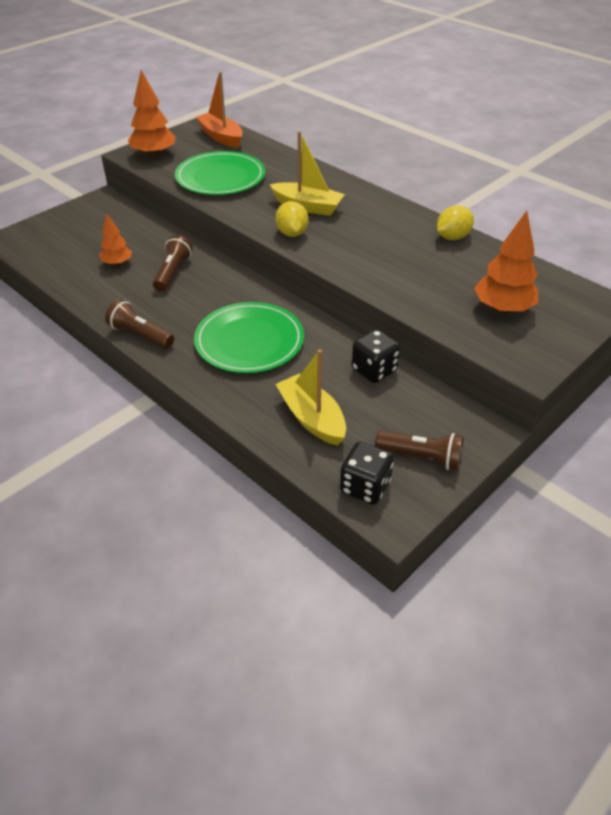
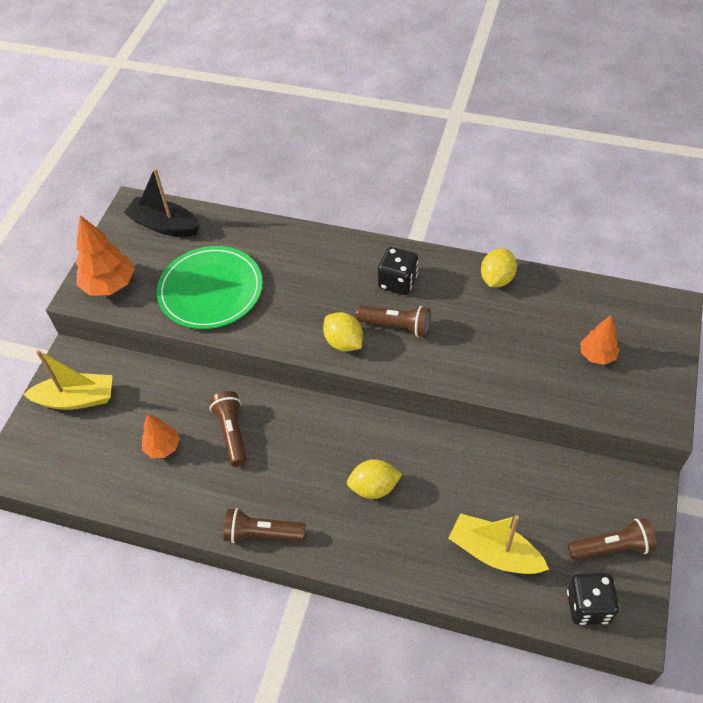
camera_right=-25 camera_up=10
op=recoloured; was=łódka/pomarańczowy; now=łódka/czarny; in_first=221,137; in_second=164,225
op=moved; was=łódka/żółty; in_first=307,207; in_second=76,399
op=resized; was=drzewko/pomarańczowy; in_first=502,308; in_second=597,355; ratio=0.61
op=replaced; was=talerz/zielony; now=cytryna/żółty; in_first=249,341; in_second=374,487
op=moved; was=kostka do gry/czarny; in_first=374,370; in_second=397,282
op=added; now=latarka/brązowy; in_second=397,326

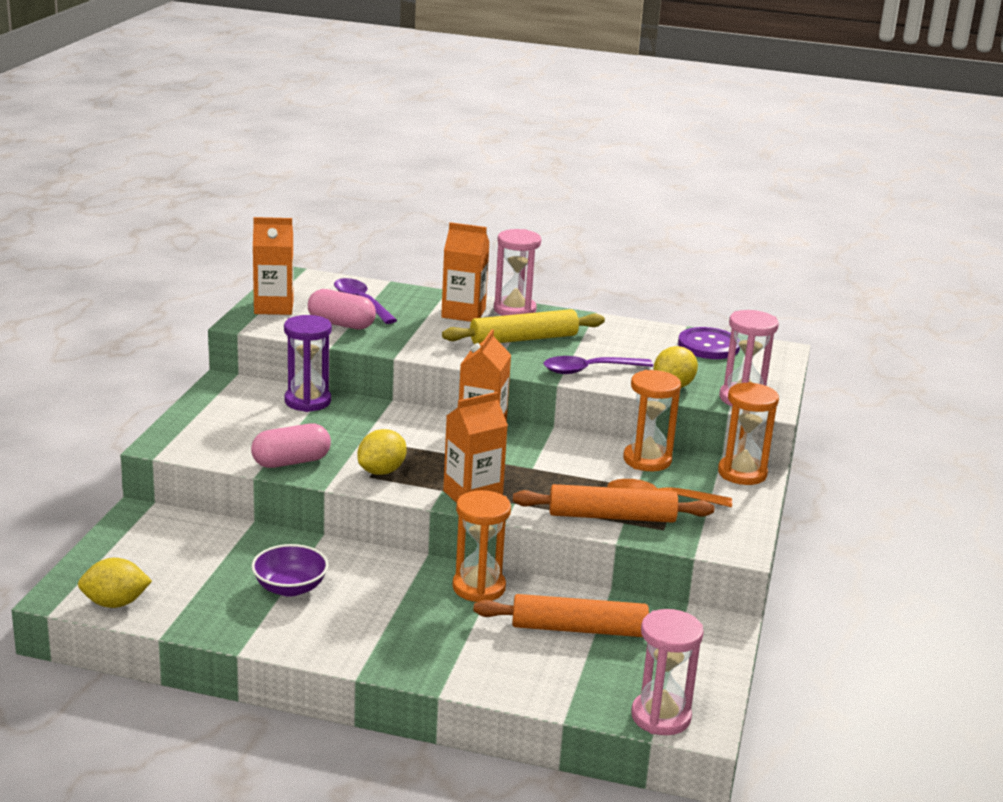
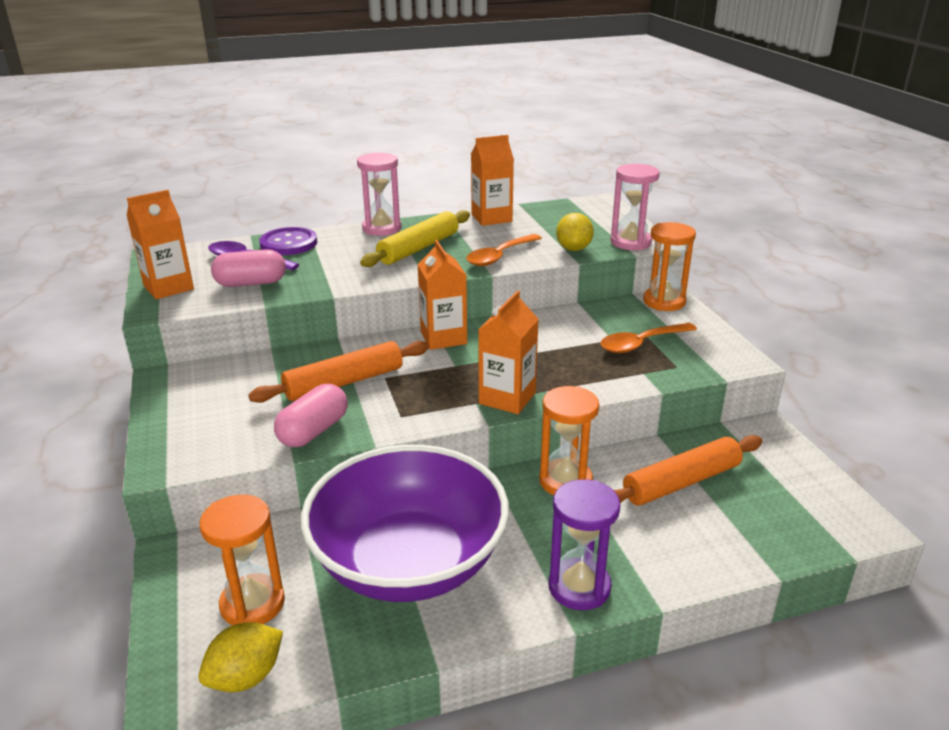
camera_right=-30 camera_up=5
op=moved; was=karton mleka/pomarańczowy; in_first=463,313; in_second=491,218
op=moved; was=klepsydra/fioletowy; in_first=307,401; in_second=579,587
op=moved; was=guzik/fioletowy; in_first=708,346; in_second=289,243
op=recoloured; was=łyżka/fioletowy; now=łyżka/pomarańczowy; in_first=589,370; in_second=499,256
op=moved; was=klepsydra/pomarańczowy; in_first=647,460; in_second=252,603
op=removed; was=cytryna/żółty; in_first=381,471
op=moved; was=wałek do ciasta/pomarańczowy; in_first=611,516; in_second=344,382
op=resized; was=miska/fioletowy; in_first=290,588; in_second=409,562; ratio=2.36
op=removed; was=klepsydra/różowy; in_first=661,717

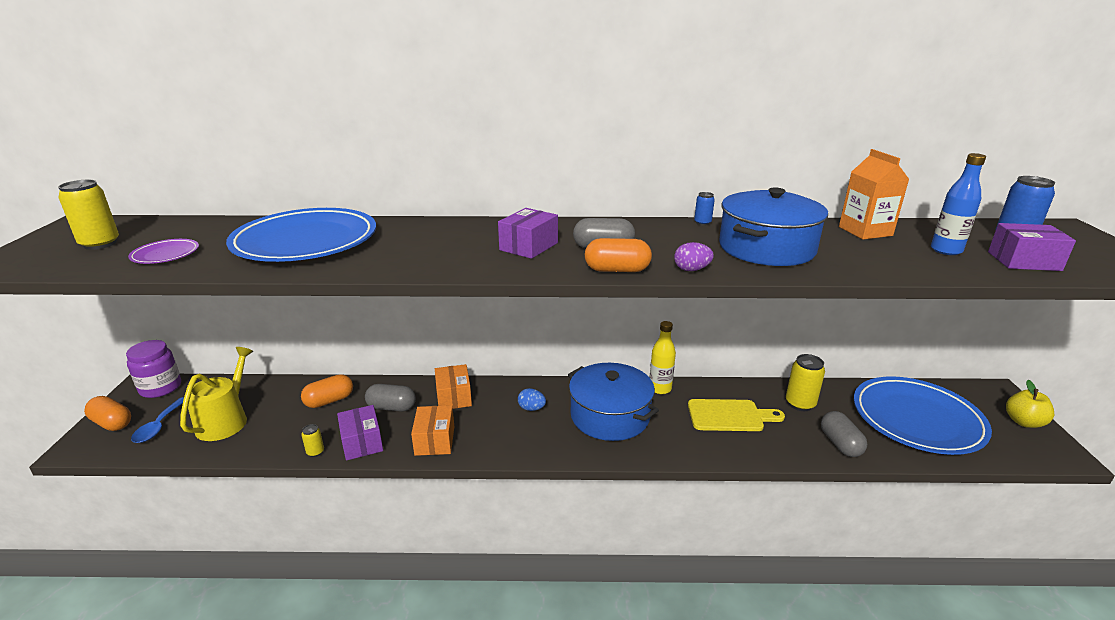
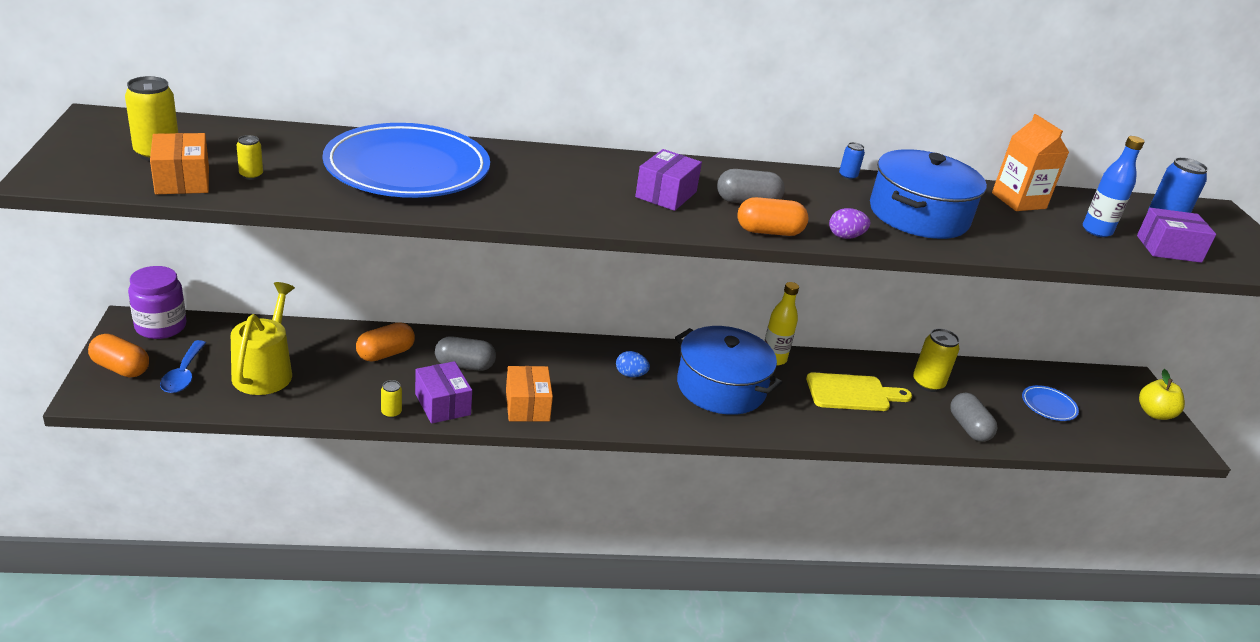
camera_right=-10 camera_up=5
op=replaced; was=talerz/fioletowy; now=puszka/żółty; in_first=165,254; in_second=251,175
op=moved; was=pudełko/pomarańczowy; in_first=453,397; in_second=182,180
op=resized; was=talerz/niebieski; in_first=917,419; in_second=1048,406; ratio=0.42

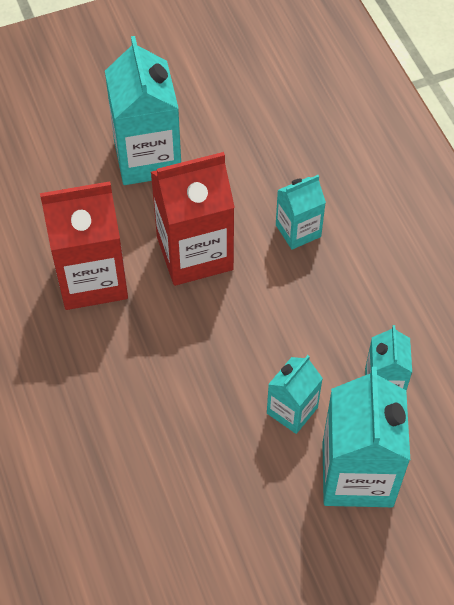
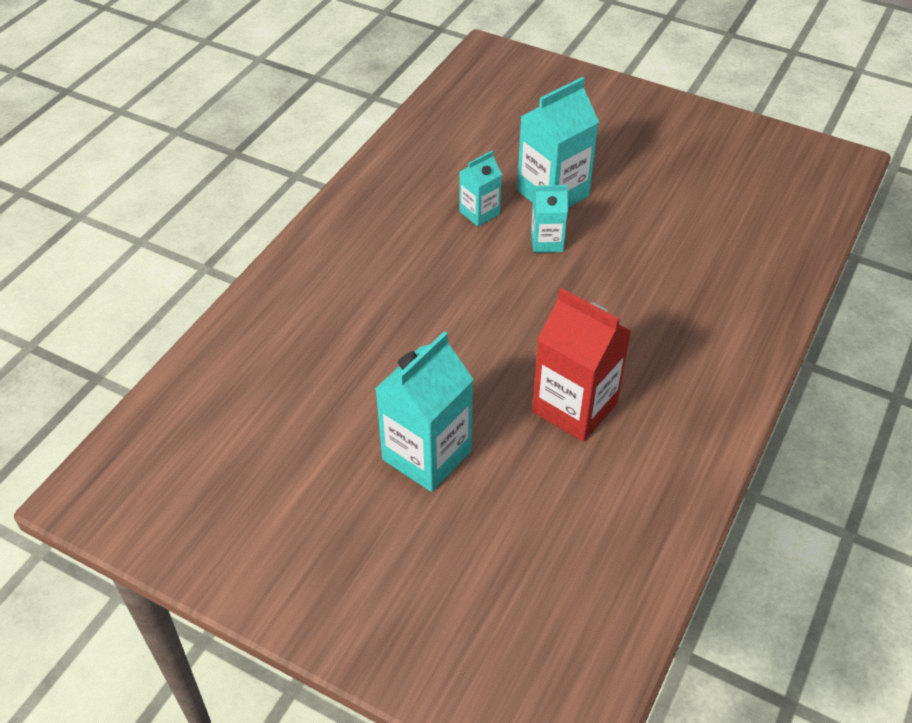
camera_right=-130 camera_up=-10
op=removed; was=karton mleka/czerwony; in_first=194,253
op=removed; was=karton mleka/turkusowy; in_first=298,231

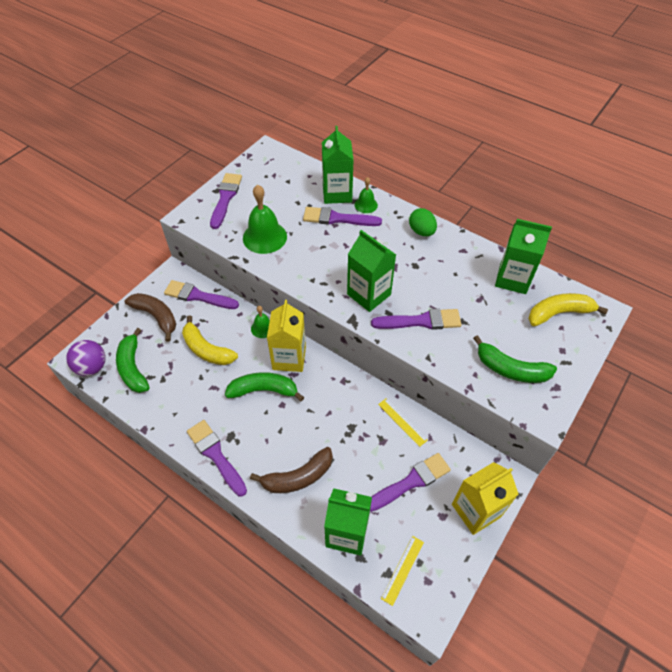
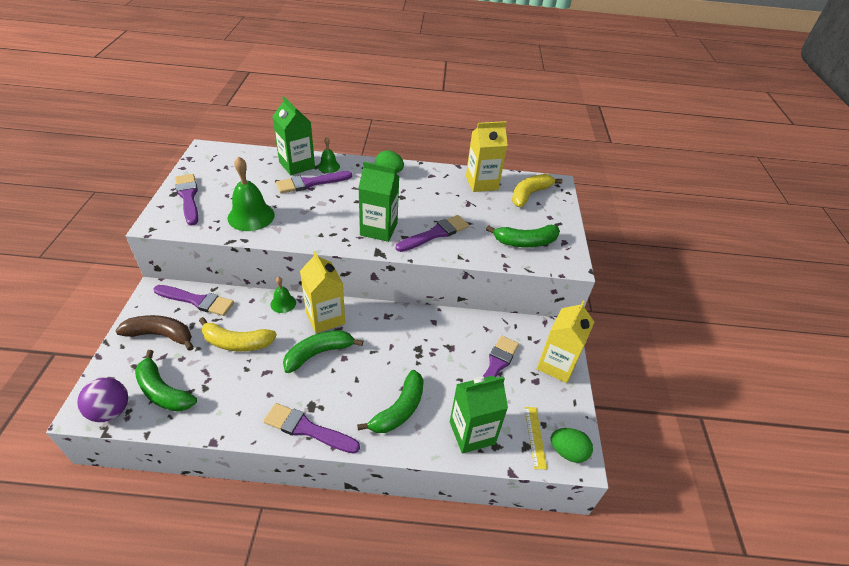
camera_right=-35 camera_up=-10
op=recoloured; was=karton mleka/zielony; now=karton mleka/żółty; in_first=512,279; in_second=481,183
op=turned; was=pędzel/fioletowy; in_first=198,296; in_second=197,301; clockwise=-150
op=removed; was=linijka/żółty; in_first=402,422
op=recoloured; was=banan/brązowy; now=banan/zielony; in_first=298,477; in_second=399,409
op=added; now=jajko/zielony; in_second=567,452

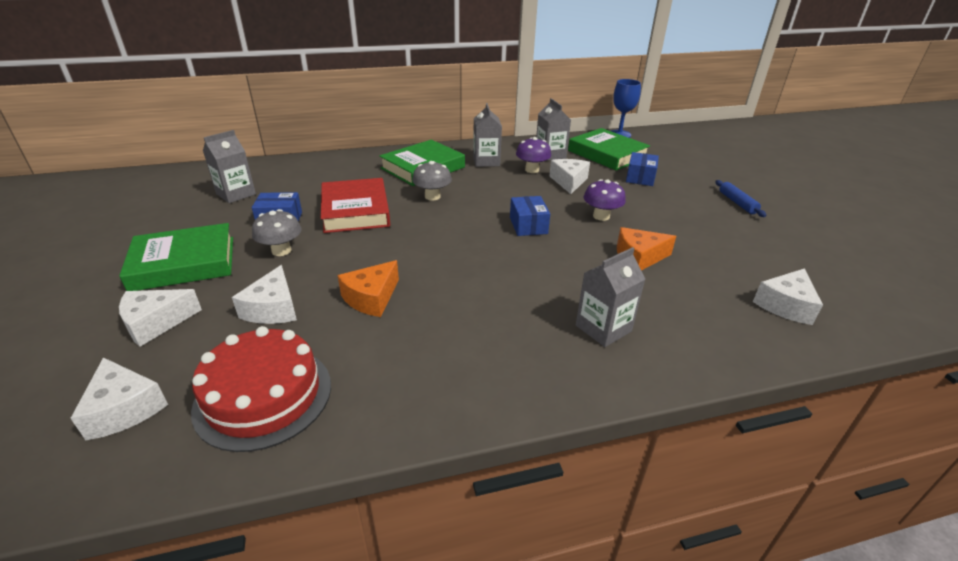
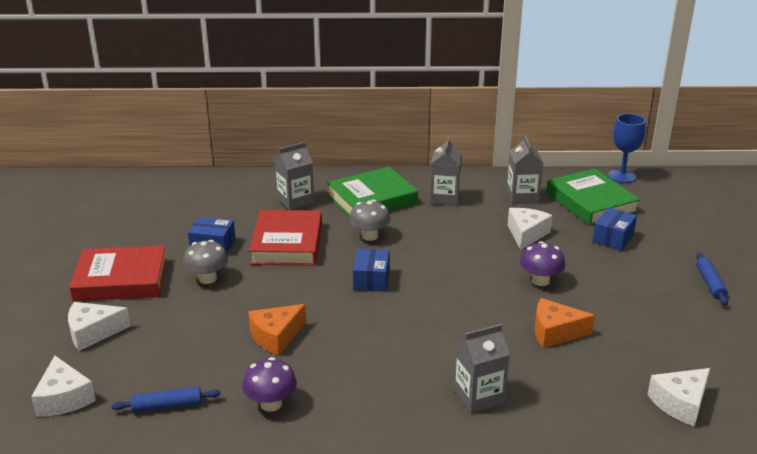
camera_right=15 camera_up=-5
op=moved; was=karton mleka/szary; in_first=236,194; in_second=295,201
op=moved; was=grzyb/fioletowy; in_first=532,170; in_second=271,404
op=moved; was=pudełko/niebieski; in_first=528,225; in_second=371,280
op=recoloured; was=książka/zielony; now=książka/czerwony; in_first=184,263; in_second=121,280
op=removed; was=ser/biały; in_first=273,308
op=replaced; was=tort/czerwony; now=wałek do ciasta/niebieski; in_first=263,396; in_second=167,406

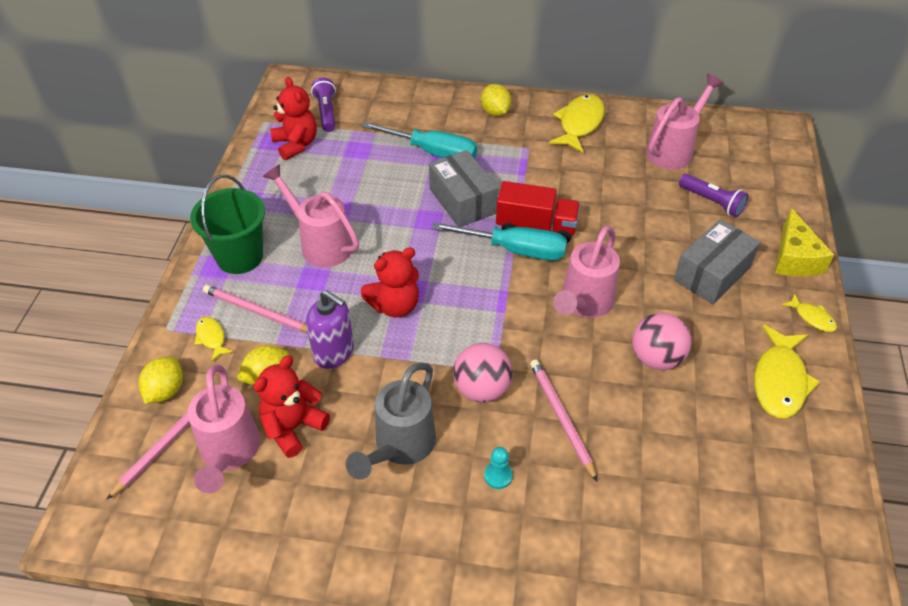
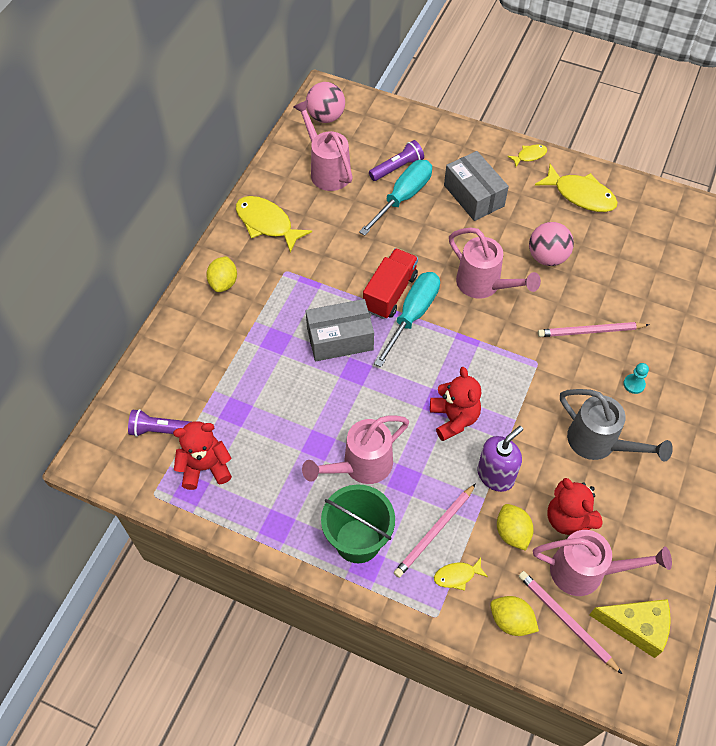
camera_right=-75 camera_up=10
op=turned; was=cytryna/żółty; in_first=495,112; in_second=223,283; clockwise=-75
op=moved; was=śrubokręt/turkusowy; in_first=432,152; in_second=403,197
op=moved; was=ser/żółty; in_first=794,258; in_second=636,627
op=moved; was=piłka/różowy; in_first=482,389; in_second=326,117

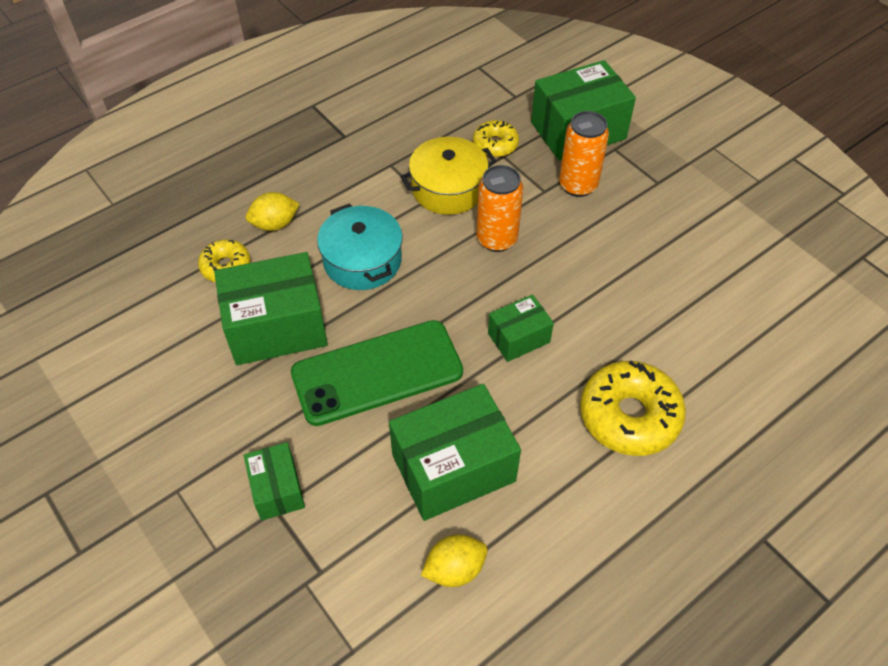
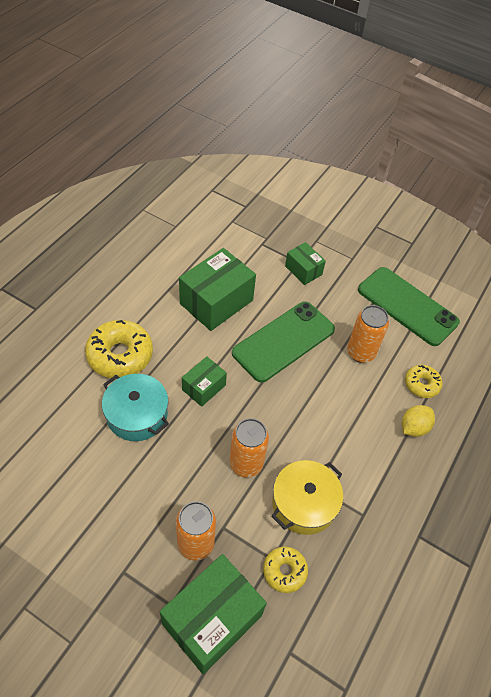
camera_right=155 camera_up=0
op=moved; was=garnek/turkusowy; in_first=362,260; in_second=137,415
op=replaced; was=pudełko/zielony; now=puszka/pomarańczowy; in_first=276,327; in_second=360,353
op=removed; was=cytryna/żółty; in_first=454,569
op=added; now=telefon/zielony; in_second=407,306

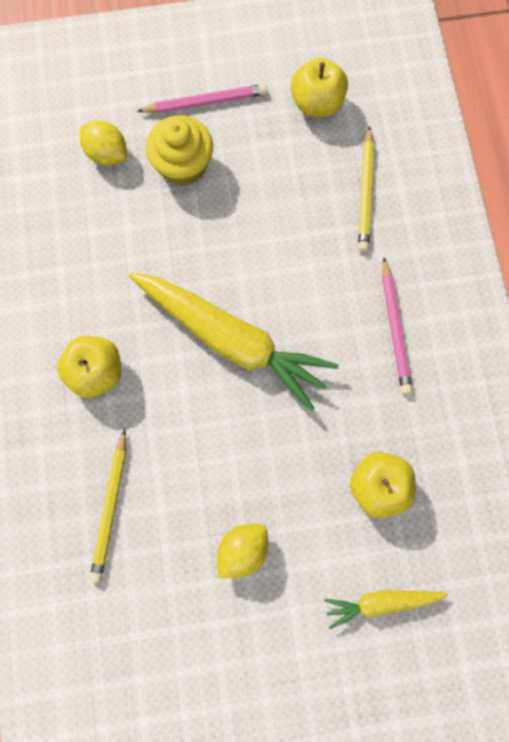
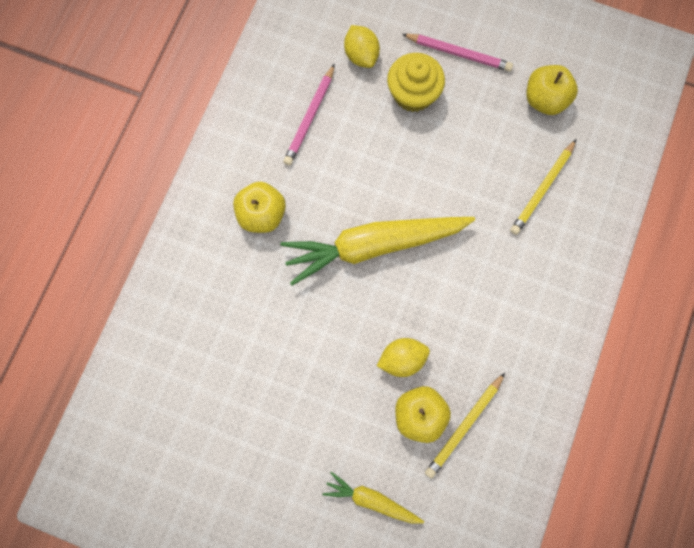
camera_right=30 camera_up=0
op=moved; was=ołówek/różowy; in_first=394,329; in_second=309,117
op=turned; was=marchewka/żółty; in_first=232,340; in_second=374,246; clockwise=105
op=moved; was=ołówek/żółty; in_first=110,508; in_second=463,426
op=moved; was=cytryna/żółty; in_first=242,550; in_second=402,359

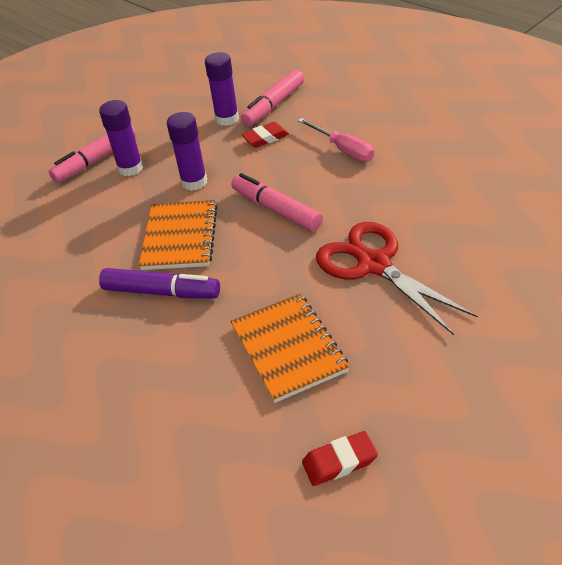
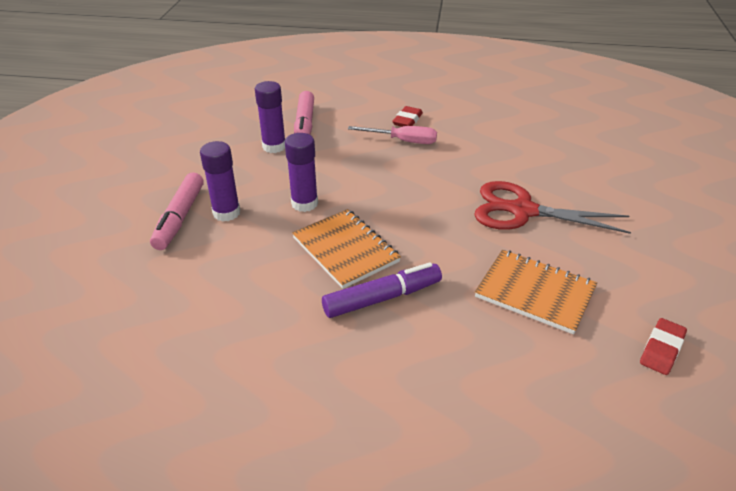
camera_right=-40 camera_up=-5
op=moved; was=gumka do mazania/czerwony; in_first=265,138; in_second=407,120
op=removed; was=flamaster/różowy; in_first=276,210

